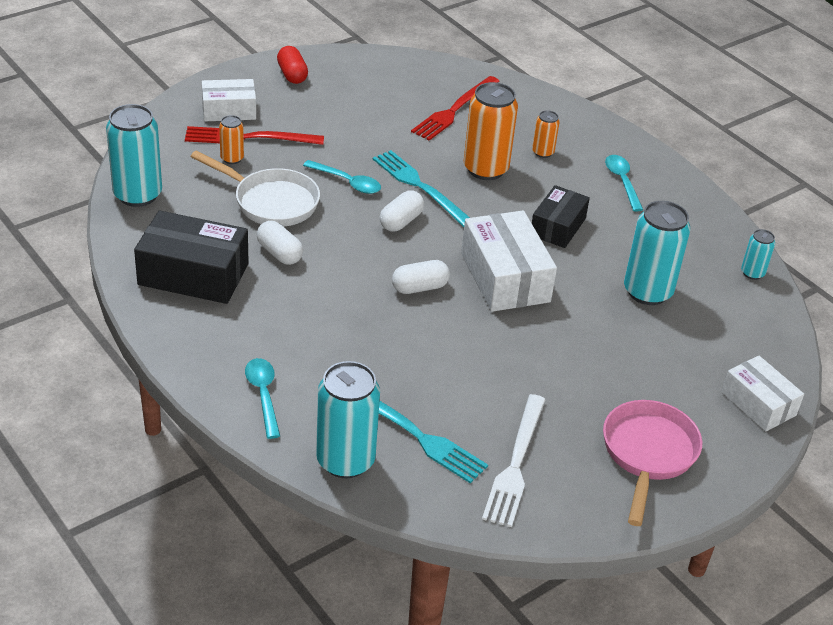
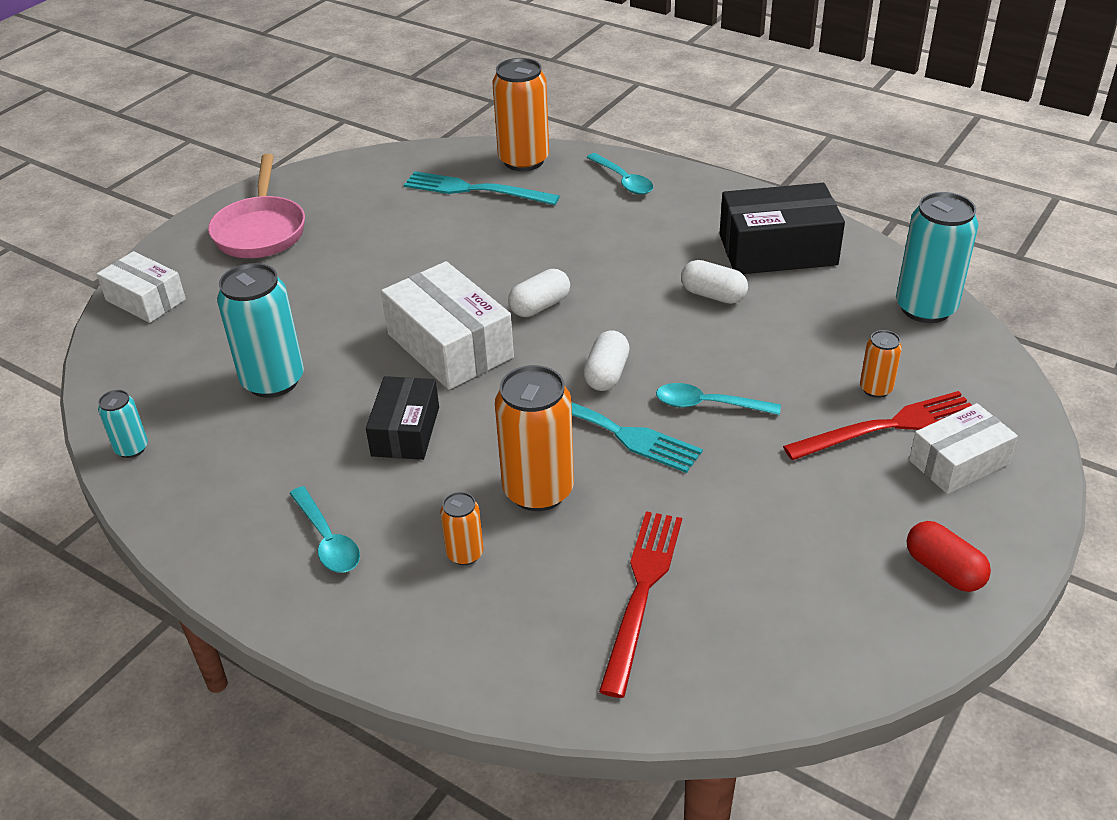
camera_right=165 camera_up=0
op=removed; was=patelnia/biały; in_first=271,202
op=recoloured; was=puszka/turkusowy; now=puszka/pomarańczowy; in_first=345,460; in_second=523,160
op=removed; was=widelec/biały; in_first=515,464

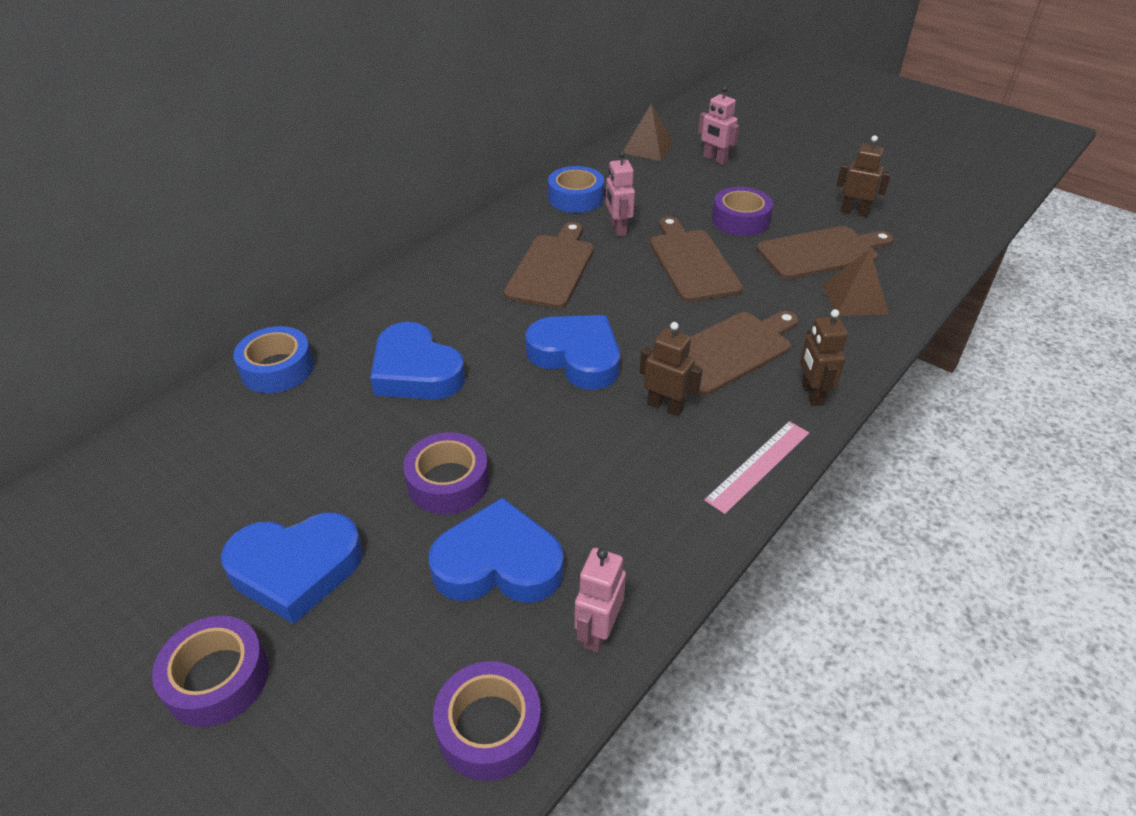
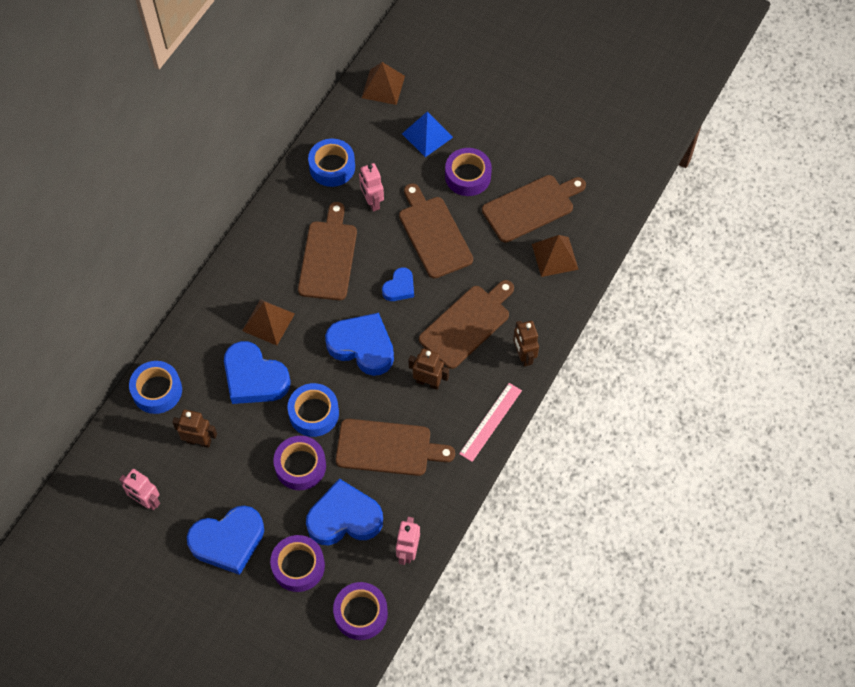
camera_right=-10 camera_up=20
op=moved; was=robot/różowy; in_first=715,159; in_second=146,501
op=moved; was=robot/brązowy; in_first=854,212; in_second=199,441
op=moved; was=taśma klejąca/fioletowy; in_first=217,679; in_second=298,566
op=added; now=piramida/niebieski; in_second=427,135
op=added; now=serce/niebieski; in_second=399,287
op=added; now=piramida/brązowy; in_second=268,322
op=added; now=taśma klejąca/niebieski; in_second=314,413
op=added; now=deska do krojenia/brązowy; in_second=388,448

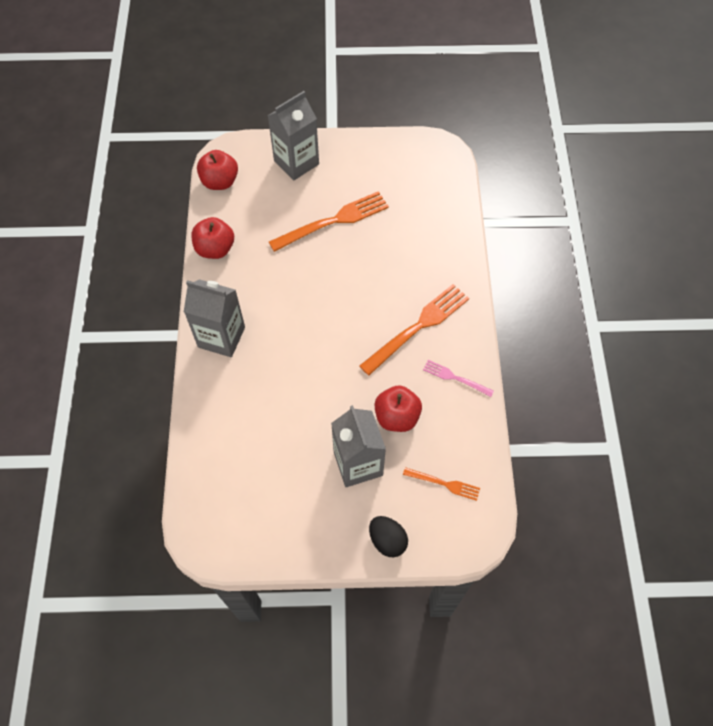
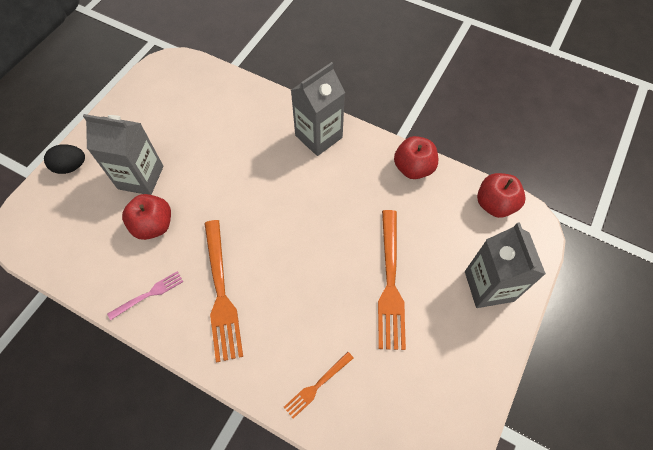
camera_right=120 camera_up=0
op=moved; was=widelec/pomarańczowy; in_first=445,484; in_second=316,386

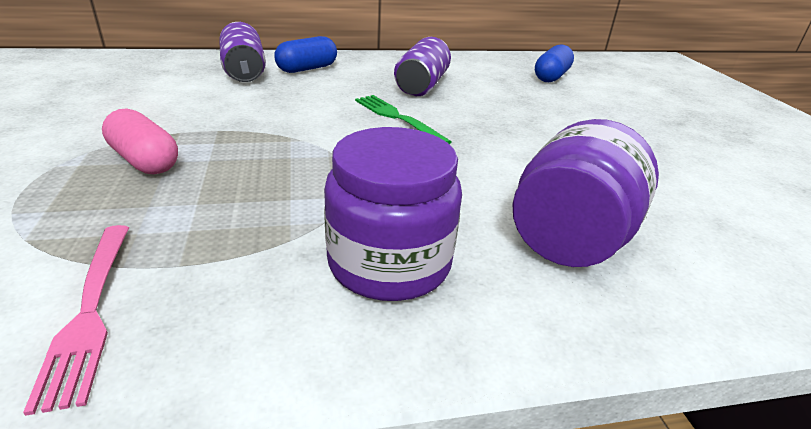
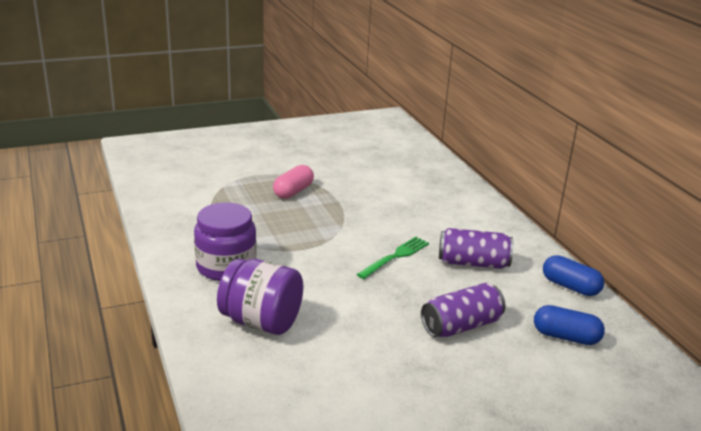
camera_right=80 camera_up=-5
op=moved; was=puszka/fioletowy; in_first=244,71; in_second=461,326
op=moved; was=kapsułka/niebieski; in_first=307,69; in_second=570,287
op=removed; was=widelec/różowy; in_first=90,311

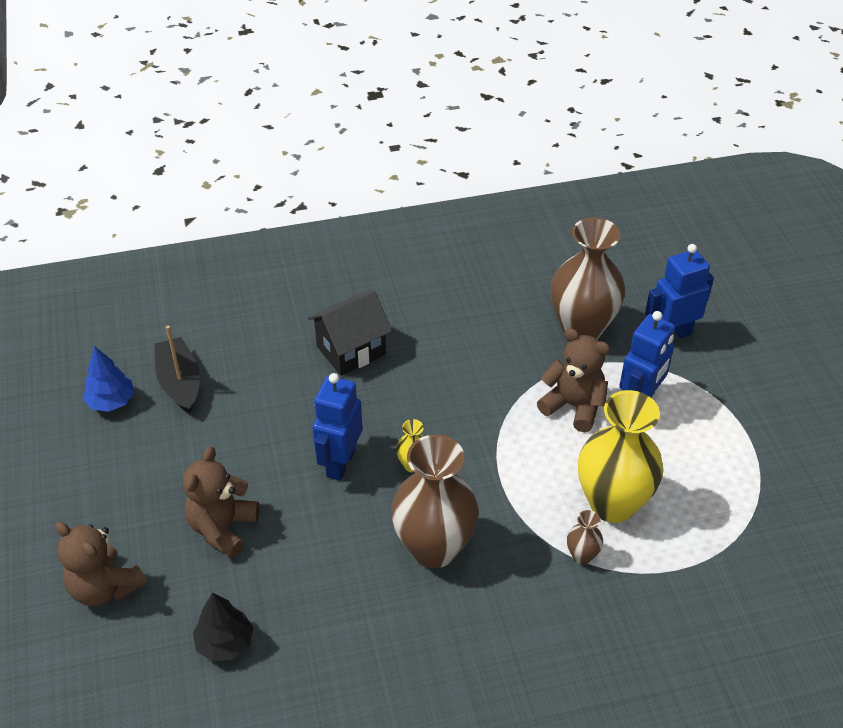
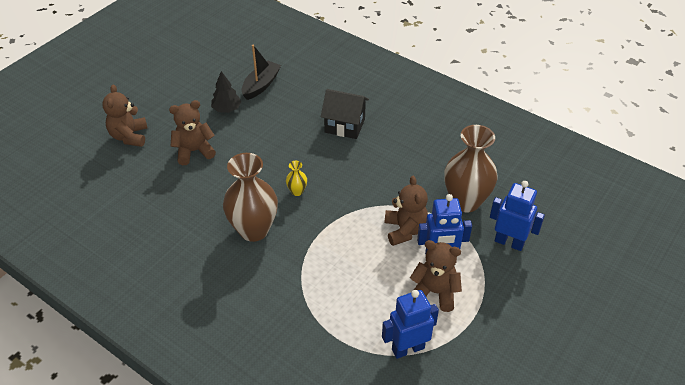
camera_right=50 camera_up=0
op=removed; was=drzewko/niebieski; in_first=111,402
op=moved; was=robot/niebieski; in_first=340,463; in_second=407,348
op=removed; was=wazon/żółty; in_first=612,504
op=removed; was=wazon/brązowy; in_first=582,555
op=moved; was=drzewko/czarny; in_first=225,643; in_second=226,109
op=added; now=miś/brązowy; in_second=435,292

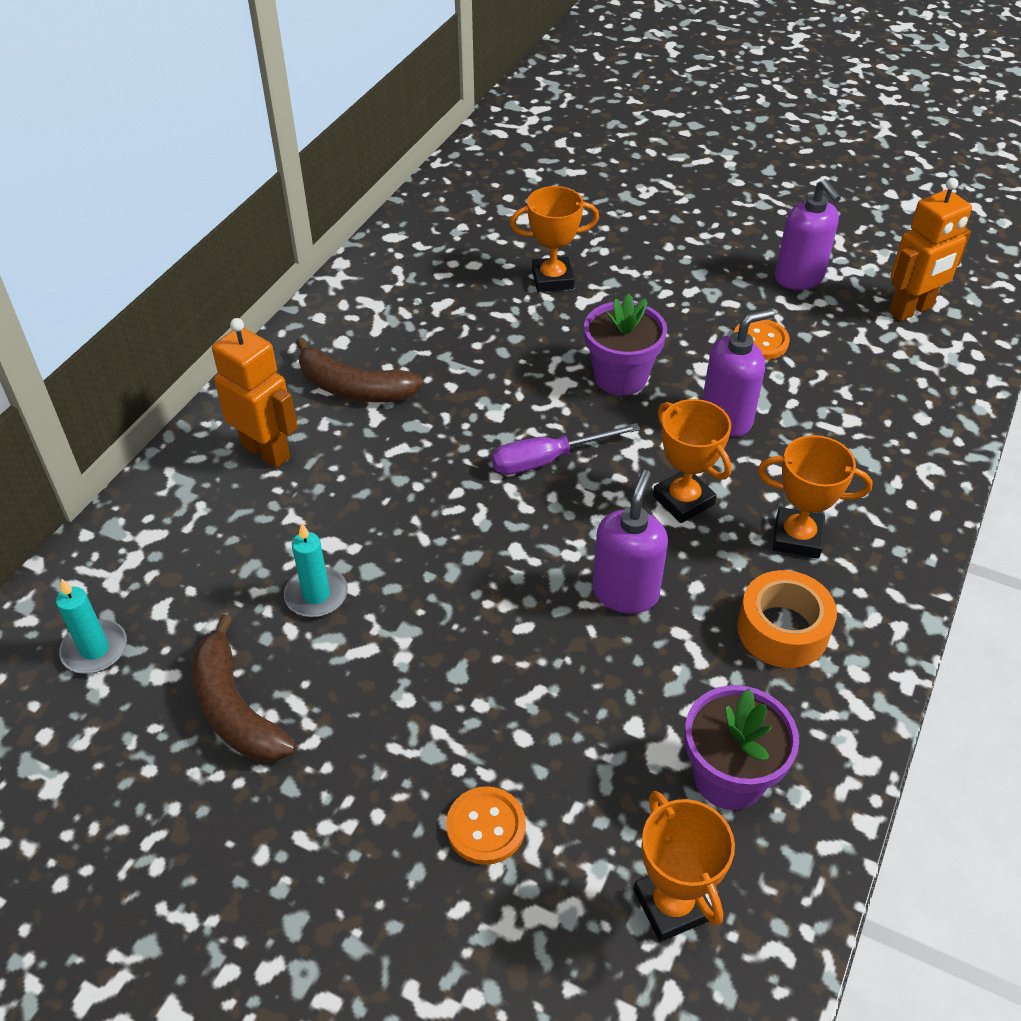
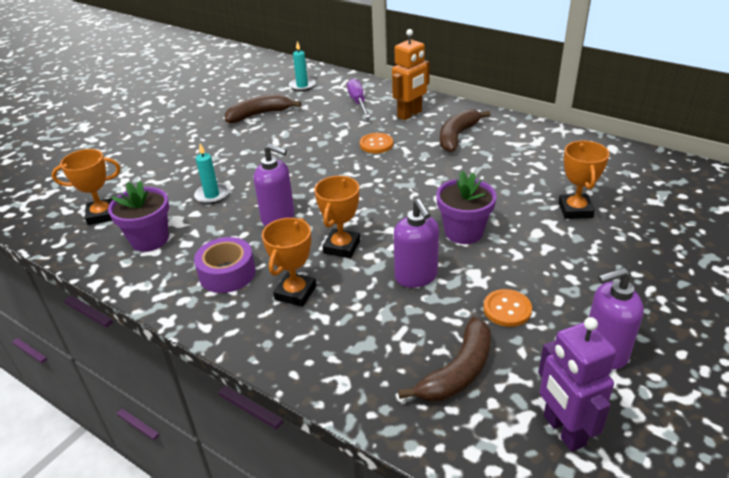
camera_right=100 camera_up=-10
op=recoloured; was=robot/pomarańczowy; now=robot/fioletowy; in_first=911,310; in_second=563,430
op=turned; was=puchar/pomarańczowy; in_first=683,500; in_second=342,247; clockwise=-45
op=moved; was=śrubokręt/fioletowy; in_first=548,460; in_second=358,102
op=moved; was=świeca/turkusowy; in_first=316,595; in_second=212,195
op=recoloured; was=taśma klejąca/pomarańczowy; now=taśma klejąca/fioletowy; in_first=782,630; in_second=227,273
op=moved; was=guzik/pomarańczowy; in_first=486,826; in_second=376,144
op=added; now=banan/brązowy; in_second=458,372

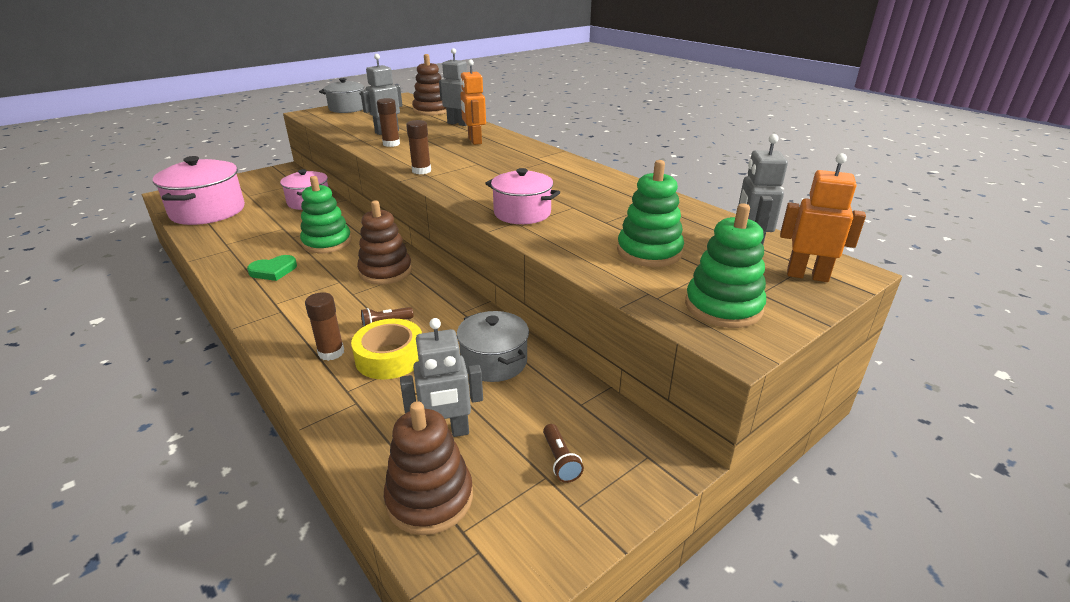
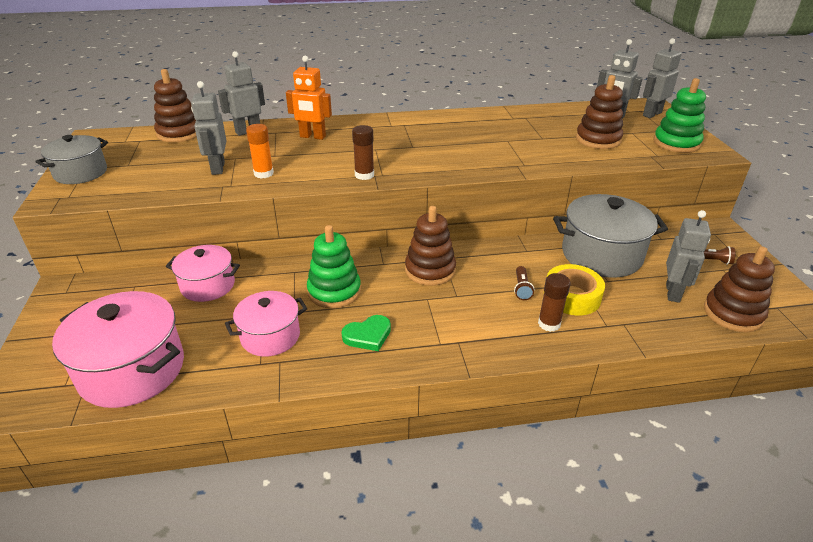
camera_right=-60 camera_up=5
op=recoloured; was=klej w sztyfcie/brązowy; now=klej w sztyfcie/pomarańczowy; in_first=391,144; in_second=263,173
op=recoloured; was=robot/pomarańczowy; now=robot/szary; in_first=807,275; in_second=651,114
op=recoloured; was=zabawka nakładanka/zielony; now=zabawka nakładanka/brązowy; in_first=649,252; in_second=598,139
op=moved; was=garnek/różowy; in_first=522,213; in_second=270,336
op=turned; was=serce/zielony; in_first=273,271; in_second=368,335; clockwise=60
op=resized; was=garnek/szary; in_first=494,362; in_second=601,255; ratio=1.61

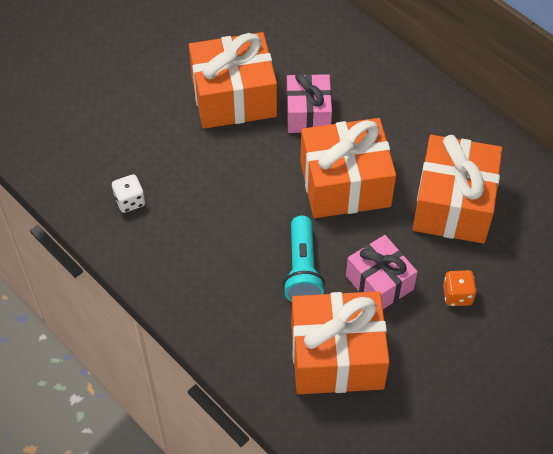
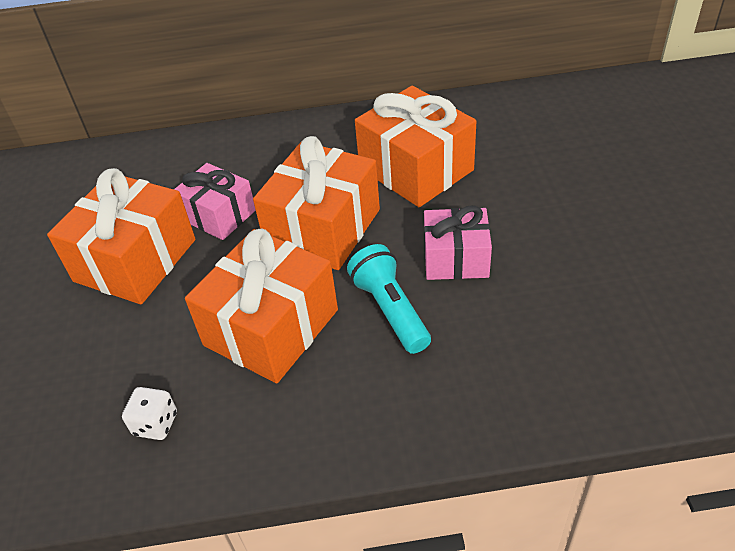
camera_right=-50 camera_up=-10
op=turned; was=latarka/turkusowy; in_first=302,270; in_second=390,310; clockwise=-150
op=removed; was=kostka do gry/pomarańczowy; in_first=457,295
op=moved; was=prezent/pomarańczowy; in_first=337,357; in_second=271,327

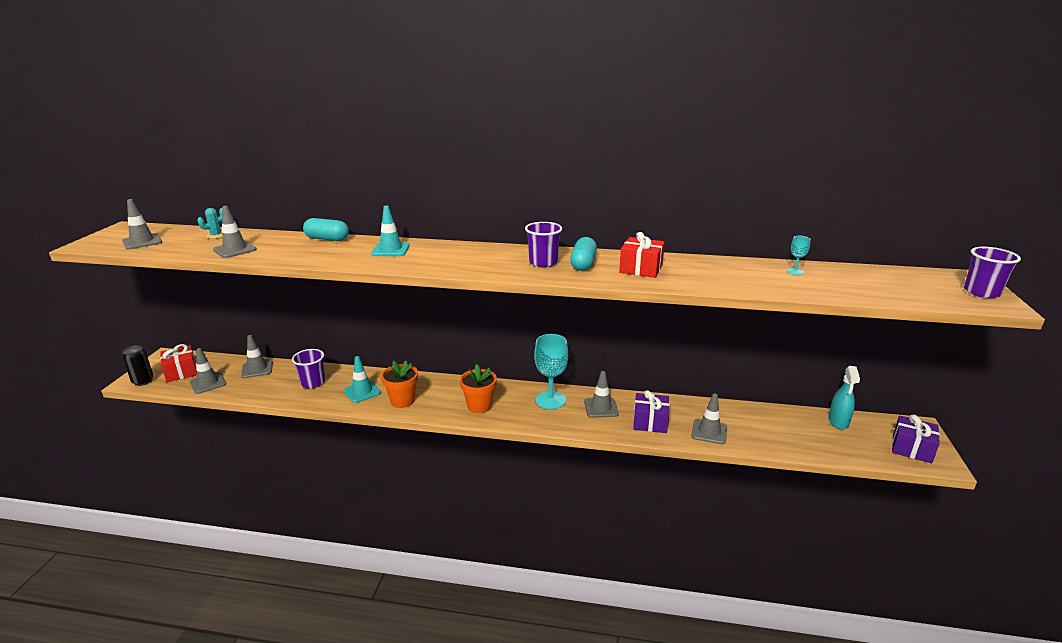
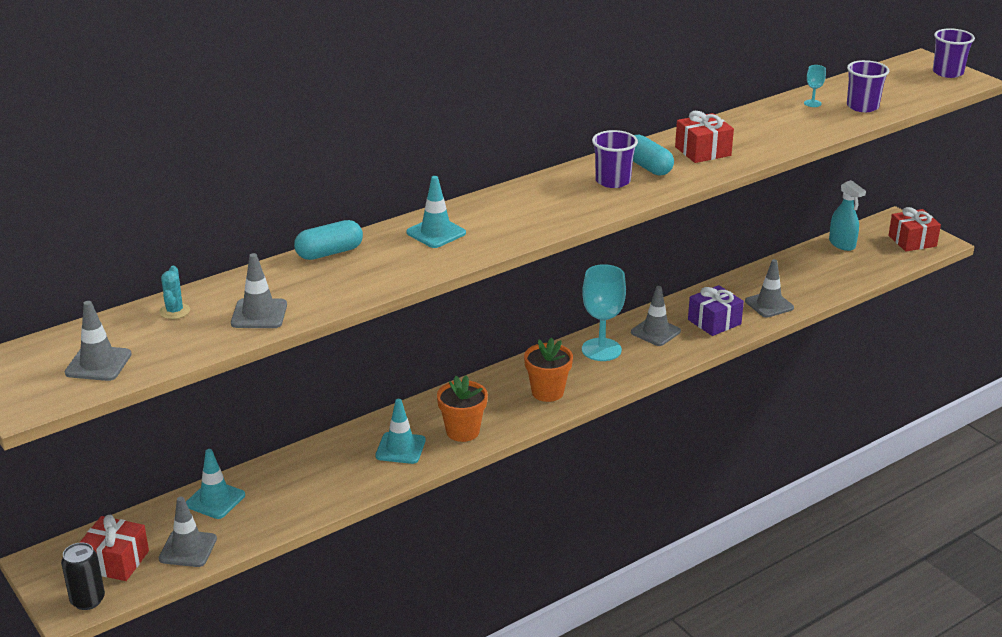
camera_right=-45 camera_up=5
op=recoloured; was=pachołek/szary; now=pachołek/turkusowy; in_first=257,369; in_second=215,500
op=moved; was=szklanka/fioletowy; in_first=313,382; in_second=862,106
op=recoloured; was=prezent/fioletowy; now=prezent/czerwony; in_first=911,448; in_second=912,241

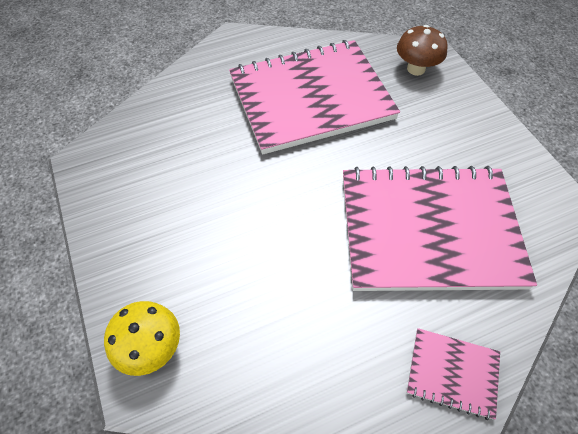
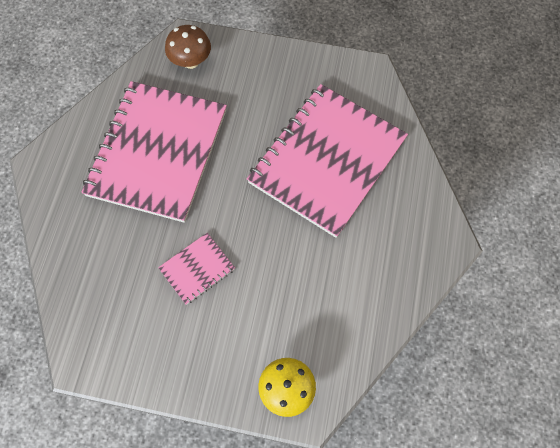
camera_right=-55 camera_up=10
op=moved; was=zeszyt/różowy; in_first=452,373; in_second=197,269

